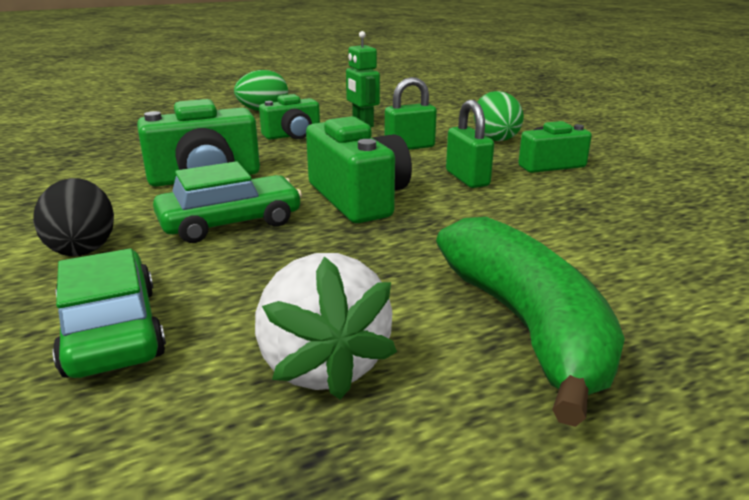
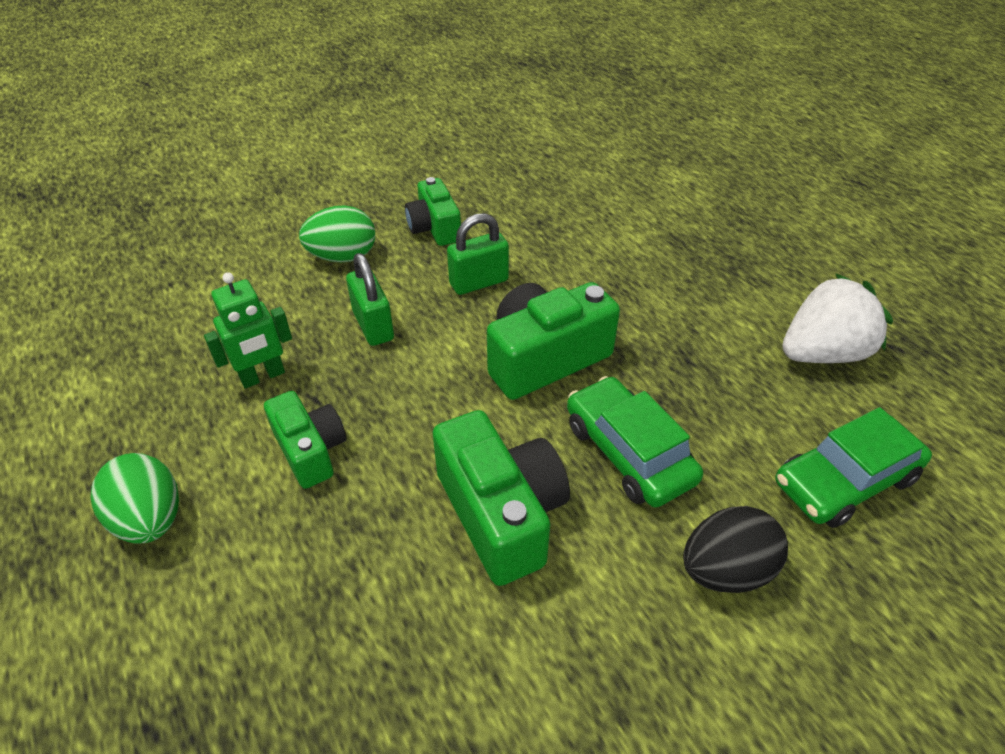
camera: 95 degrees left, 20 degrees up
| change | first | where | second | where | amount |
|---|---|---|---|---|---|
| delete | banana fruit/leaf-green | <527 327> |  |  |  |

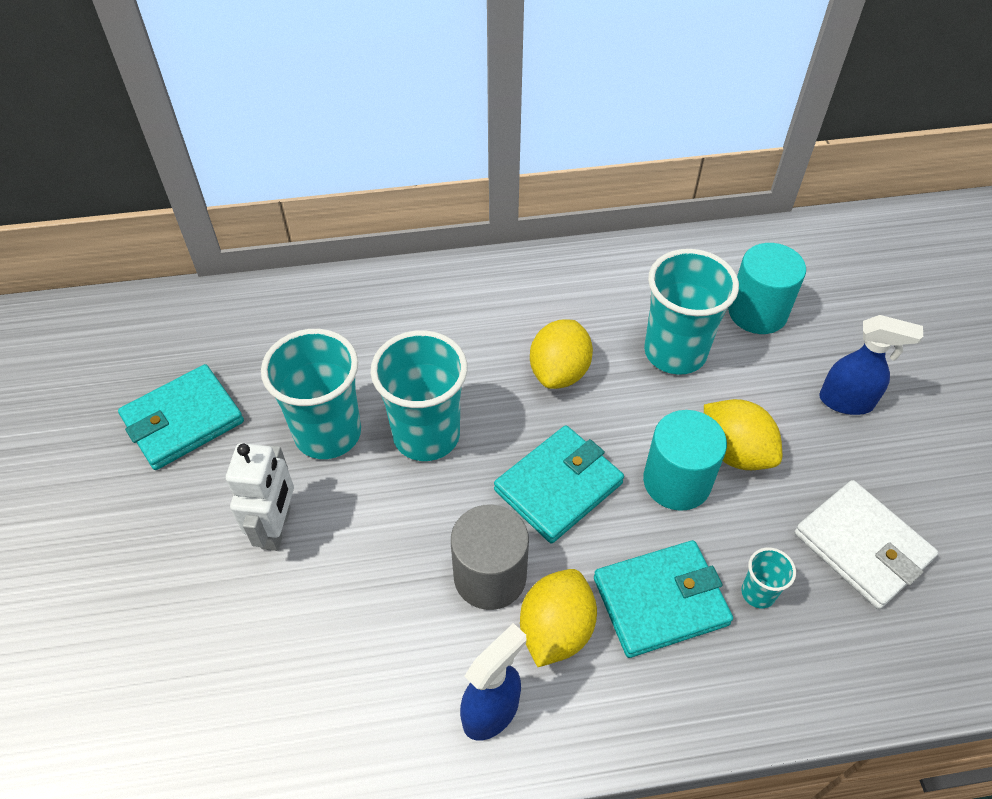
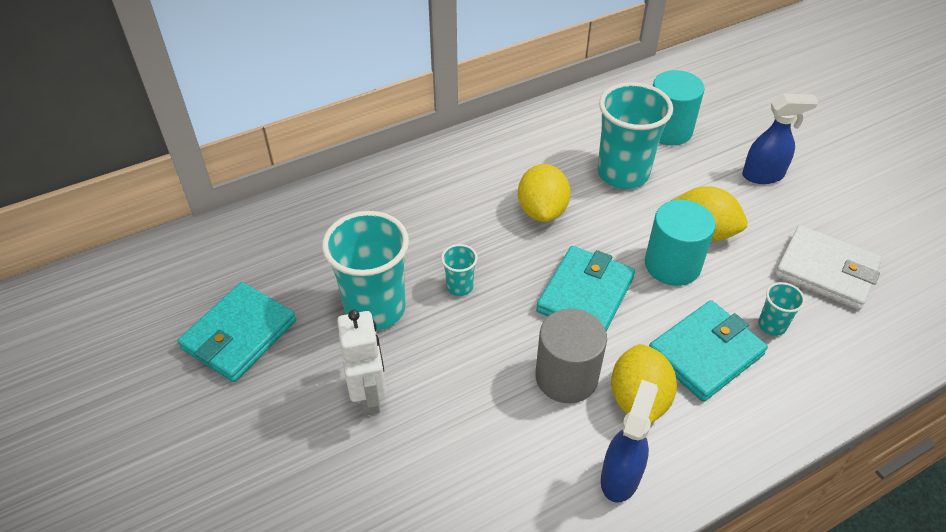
camera: 20 degrees left, 5 degrees down
| change | first | where | second | where | amount |
|---|---|---|---|---|---|
| resize | cup/teal | <426 435> |  | <459 286> | x0.46 |

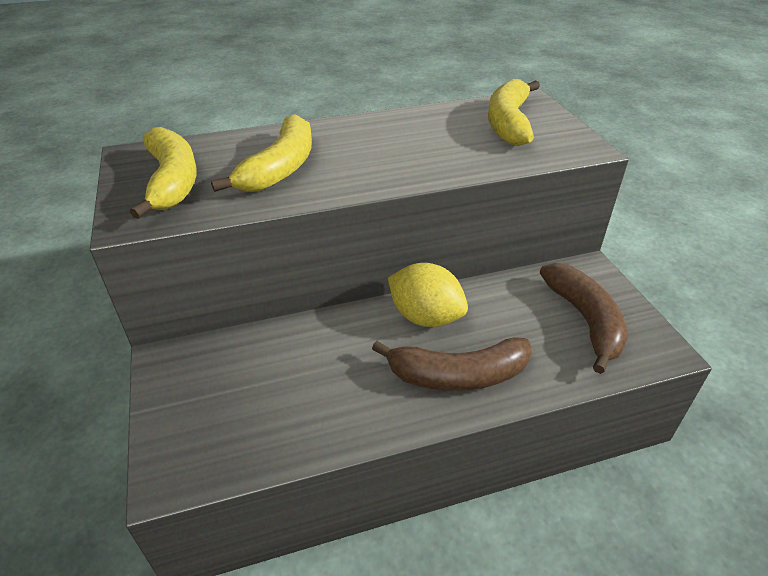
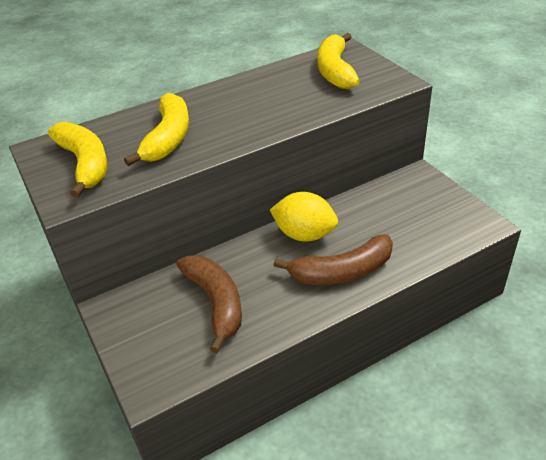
camera: 10 degrees left, 0 degrees up
| change | first | where | second | where | amount |
|---|---|---|---|---|---|
| move | banana fruit/dark brown | <585 320> |  | <216 303> |  |

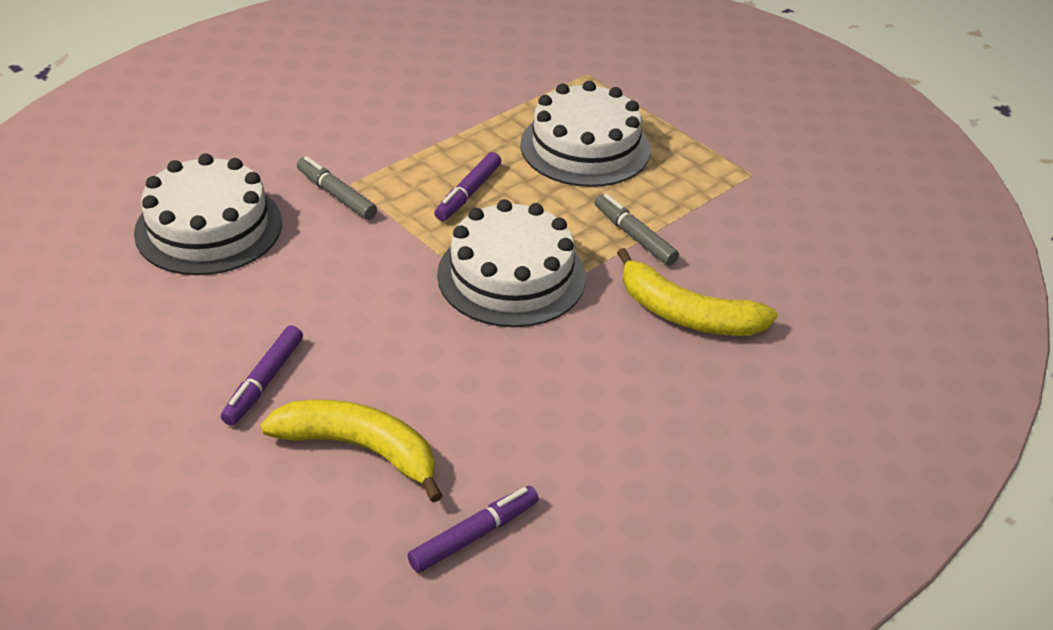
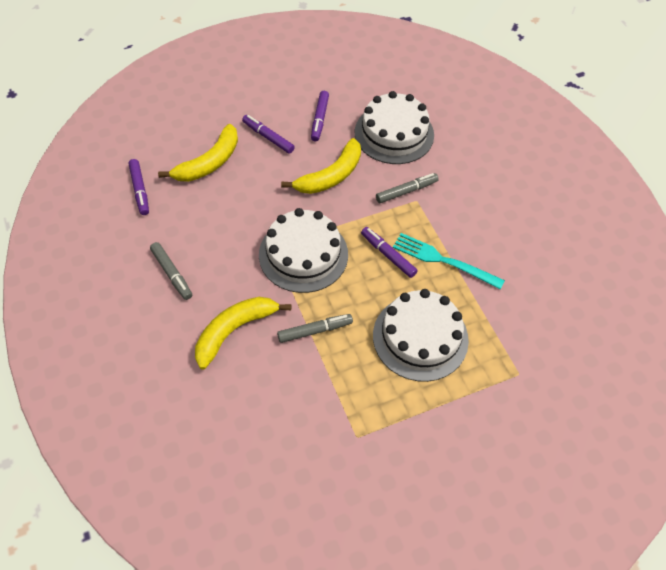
camera: 110 degrees right, 15 degrees up
| change | first | where | second | where | amount |
|---|---|---|---|---|---|
| insert |  |  | marker/royal purple | <319 119> |  |
| insert |  |  | banana fruit/bright yellow | <331 176> |  |
| insert |  |  | fork/teal | <443 260> |  |
| insert |  |  | marker/gray | <172 274> |  |

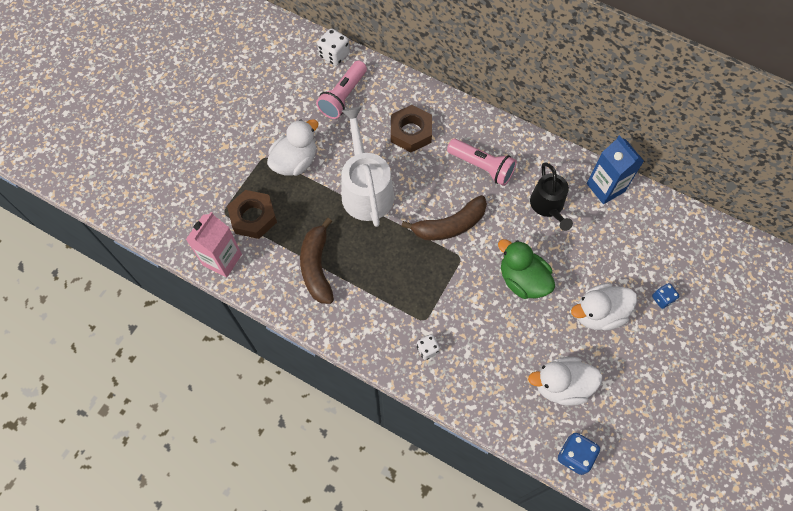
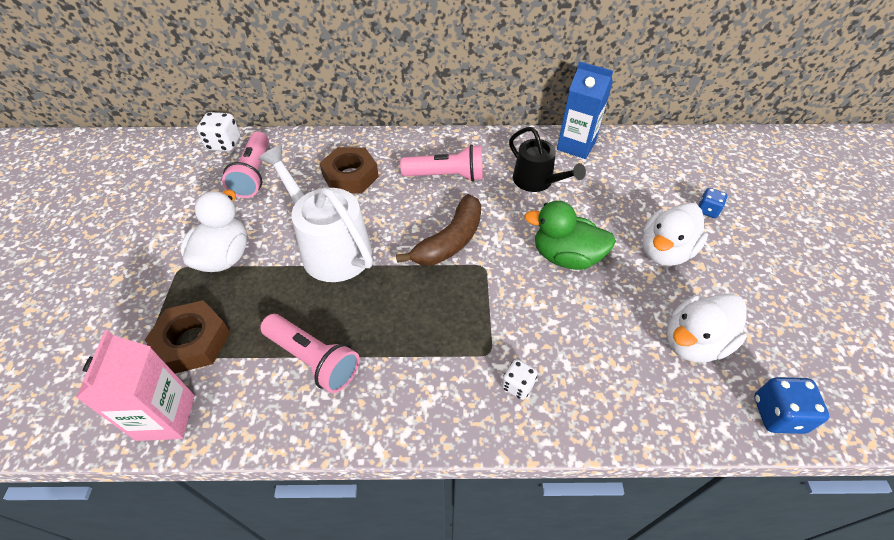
camera: 30 degrees left, 15 degrees down
| change | first | where | second | where | amount |
|---|---|---|---|---|---|
| replace | banana fruit/dark brown | <317 267> | flashlight/rosy | <313 359> |  |

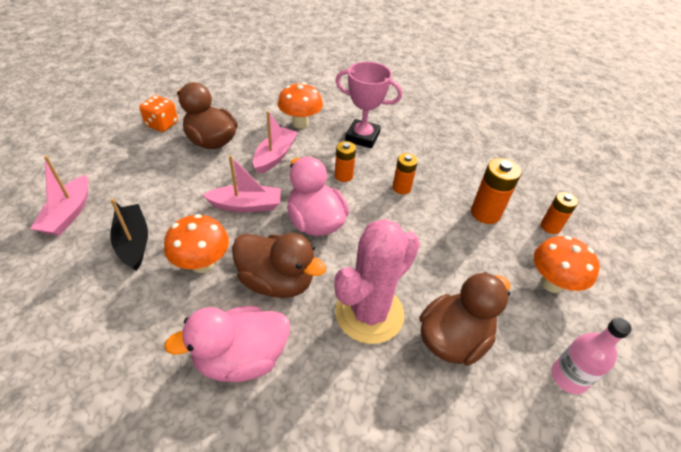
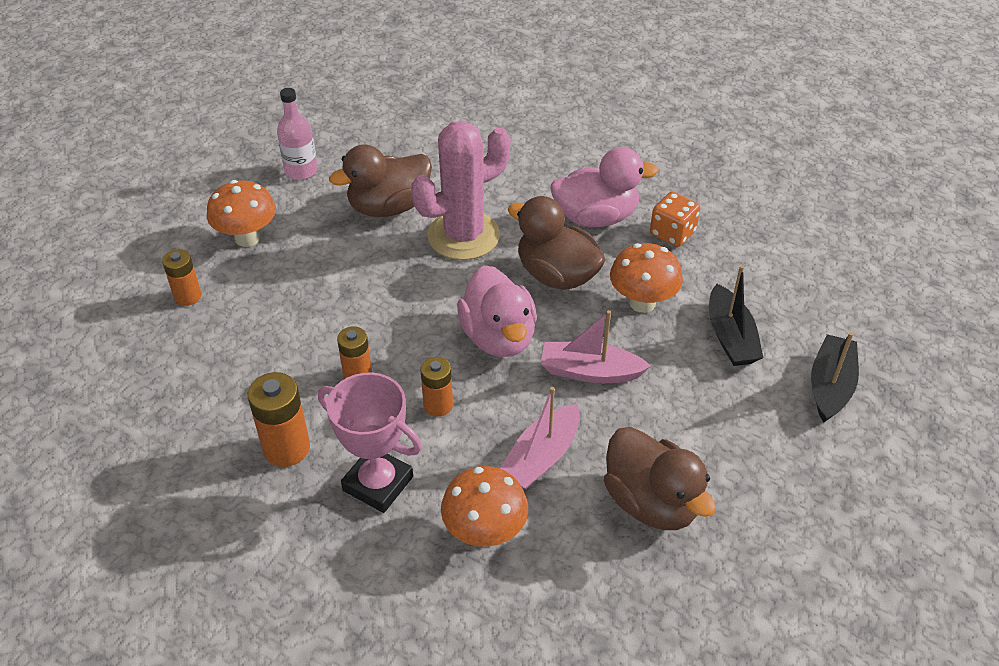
camera: 165 degrees left, 0 degrees up
| change | first | where | second | where | amount |
|---|---|---|---|---|---|
| move | dice/bright orange | <162 124> |  | <672 233> |  |
| recolor | toy boat/rosy | <68 214> | toy boat/black | <830 386> |  |
| move | power cell/bright orange | <485 213> |  | <286 448> |  |

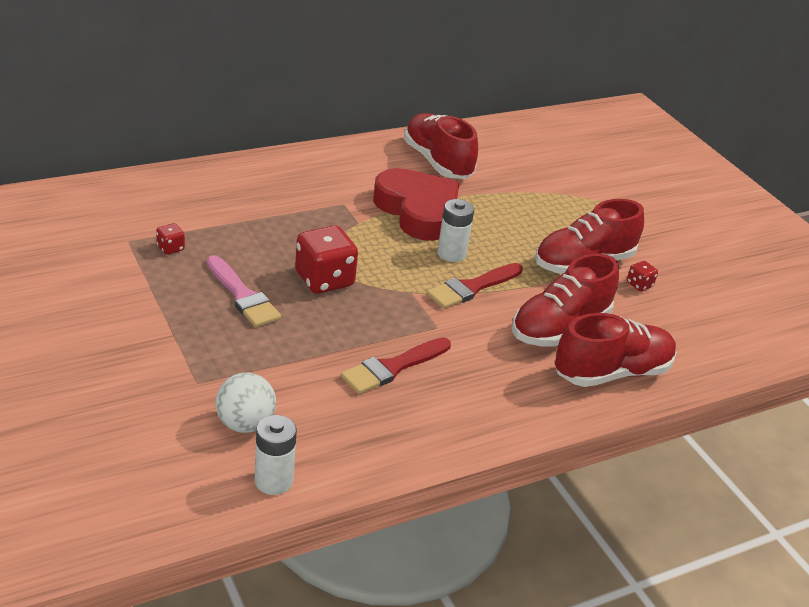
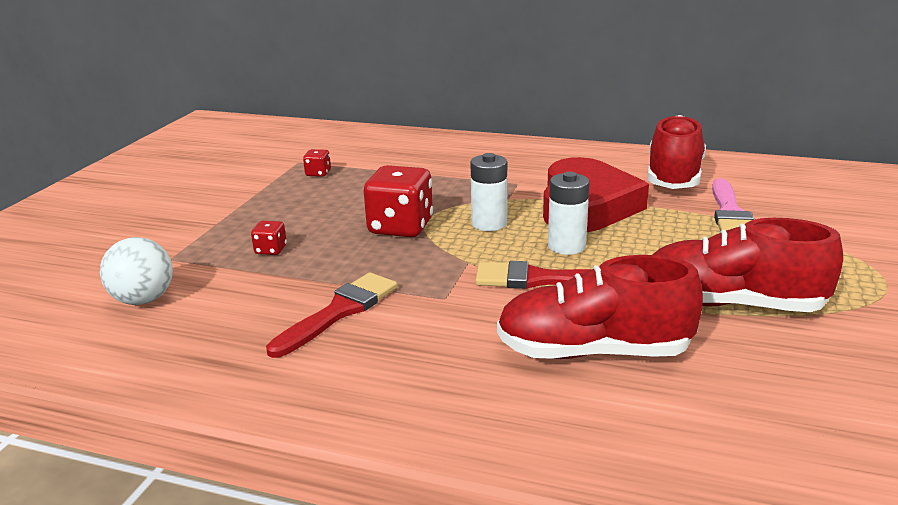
camera: 50 degrees right, 10 degrees down
| change | first | where | second | where | amount |
|---|---|---|---|---|---|
| move | paintbrush/rosy | <242 296> |  | <730 213> |  |
| move | dice/red | <639 285> |  | <271 250> |  |
| delete | sneaker/red | <612 372> |  |  |  |
| rotate | paintbrush/red | <392 367> |  | <339 312> | 120 degrees clockwise |
| move | power cell/snow-white | <273 481> |  | <489 224> |  |

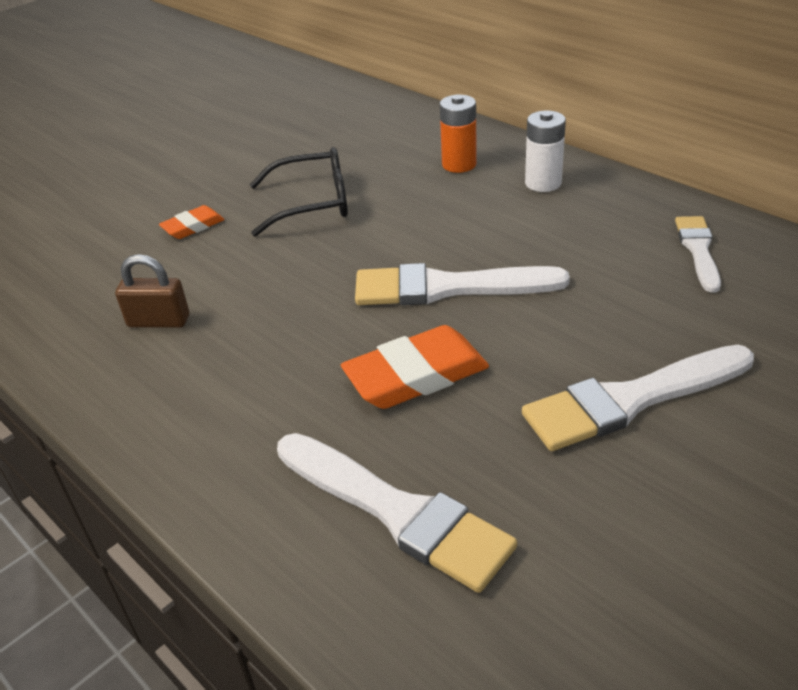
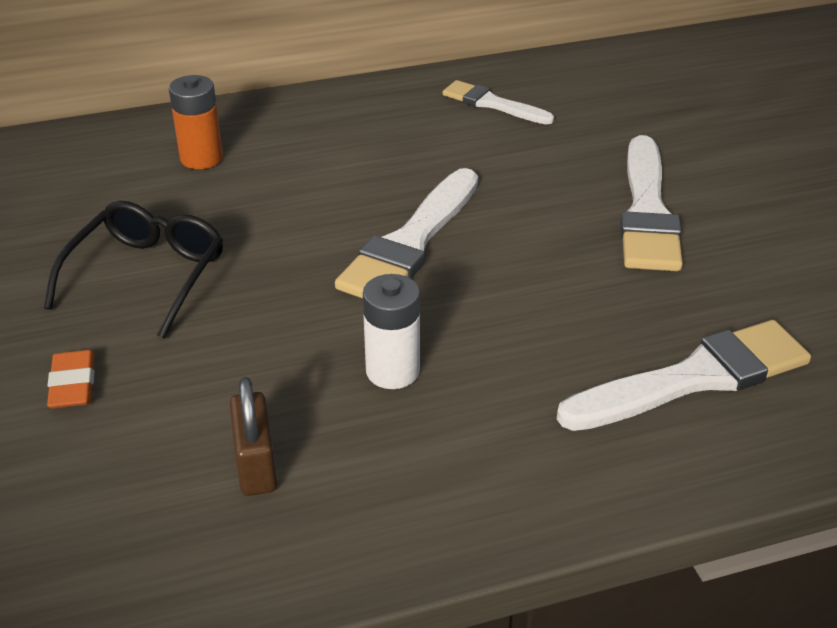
camera: 65 degrees left, 0 degrees up
| change | first | where | second | where | amount |
|---|---|---|---|---|---|
| move | power cell/snow-white | <543 183> |  | <392 371> |  |
| rotate | lock/dark brown | <159 321> |  | <256 465> | 45 degrees counterclockwise |
| delete | eraser/bright orange | <416 375> |  |  |  |

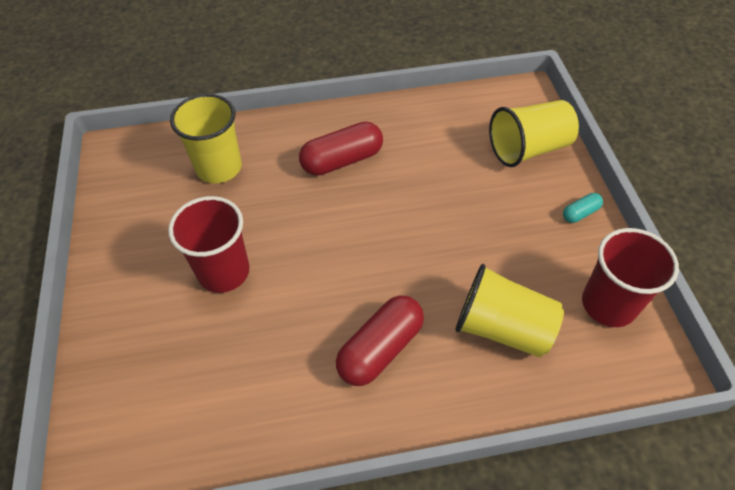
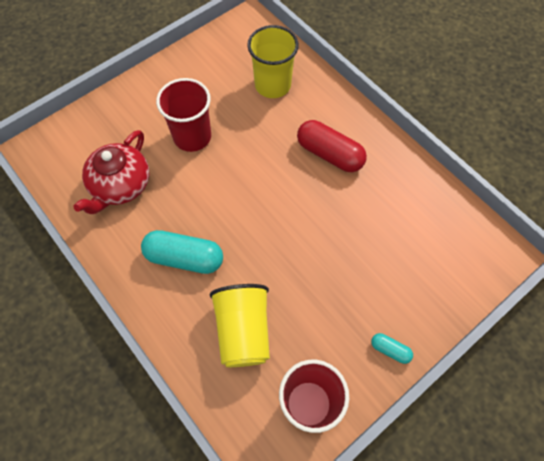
camera: 60 degrees right, 10 degrees up
| change | first | where | second | where | amount |
|---|---|---|---|---|---|
| delete | cup/bright yellow | <528 149> |  |  |  |
| recolor | capsule/red | <380 349> | capsule/teal | <184 258> |  |
| insert |  |  | teapot/red | <120 185> |  |

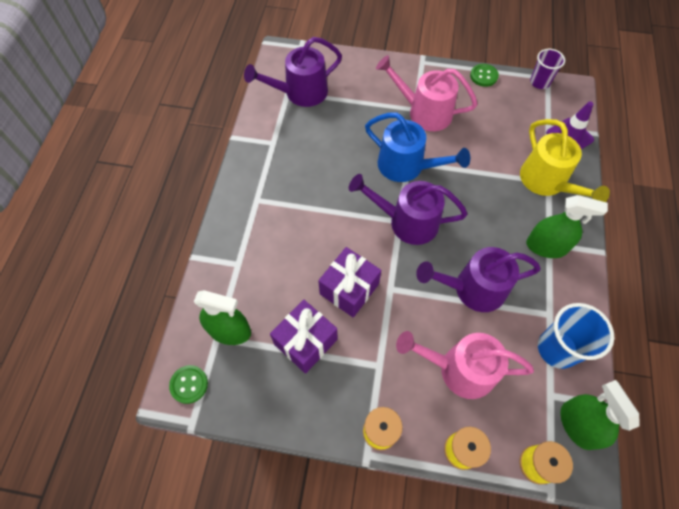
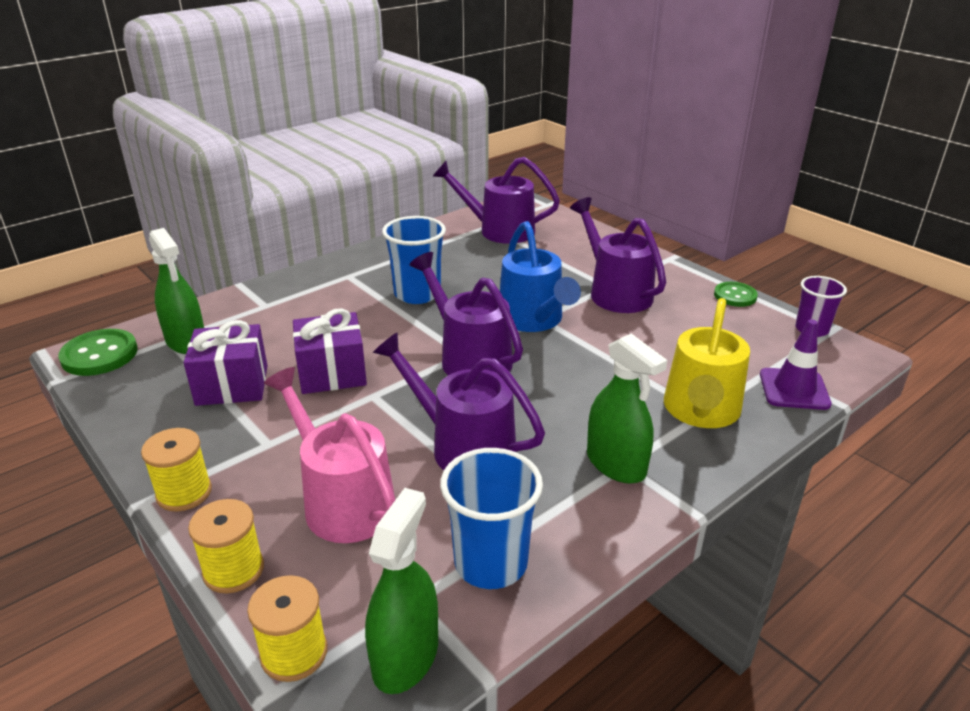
camera: 40 degrees right, 30 degrees down
| change | first | where | second | where | amount |
|---|---|---|---|---|---|
| recolor | watering can/rosy | <423 112> | watering can/royal purple | <615 292> |  |
| resize | sewing button/leaf-green | <189 384> |  | <99 355> | x1.53 |
| insert |  |  | cup/royal blue | <417 294> |  |

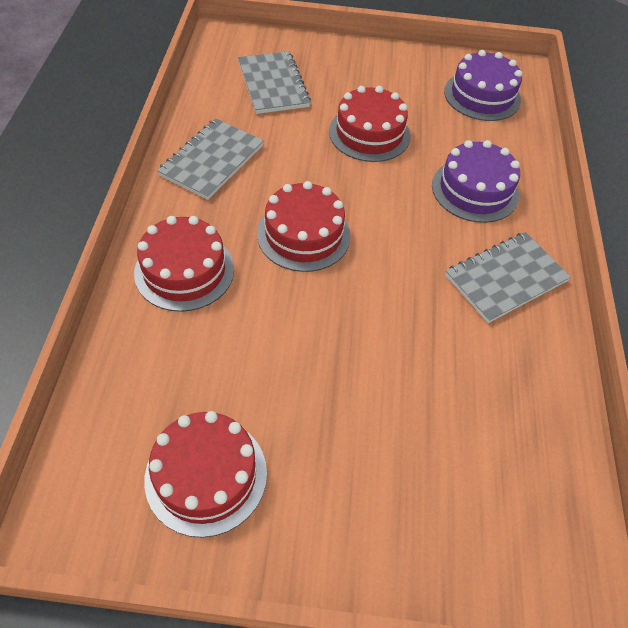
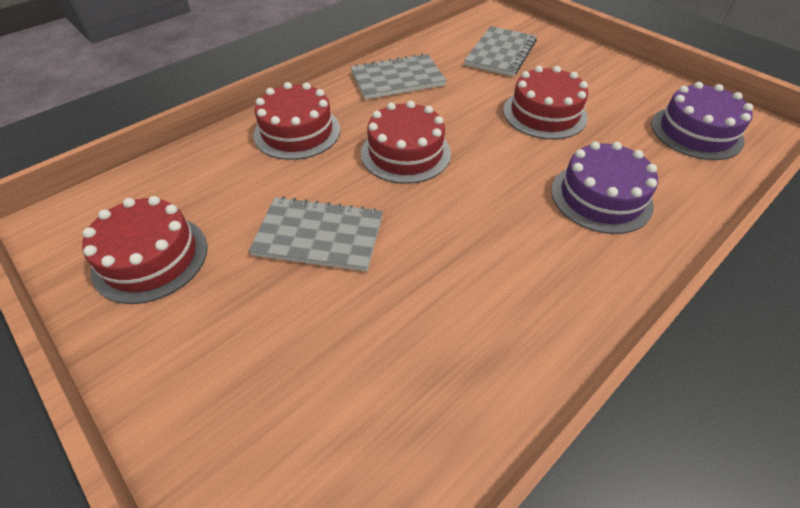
camera: 45 degrees right, 5 degrees down
| change | first | where | second | where | amount |
|---|---|---|---|---|---|
| move | exercise book/gray | <505 278> |  | <319 236> |  |

